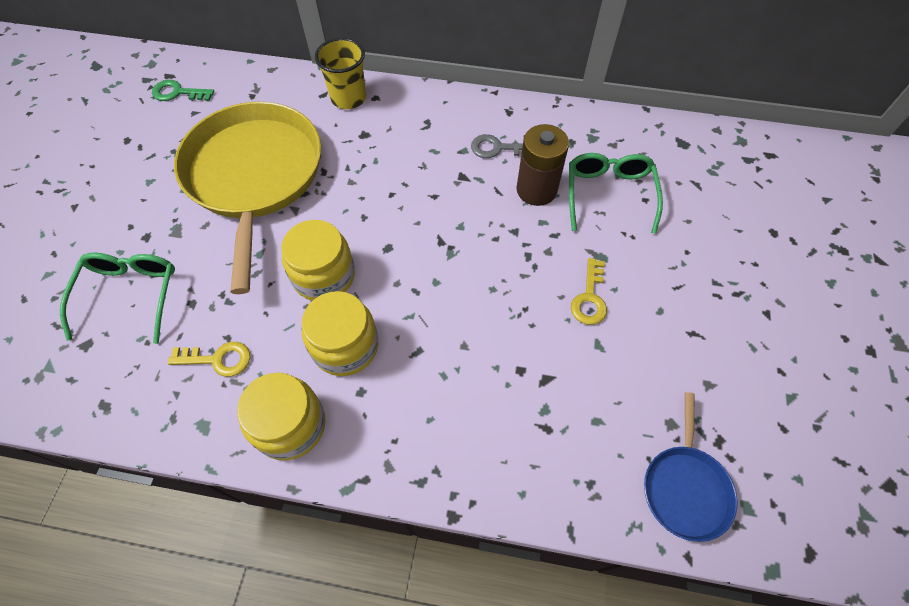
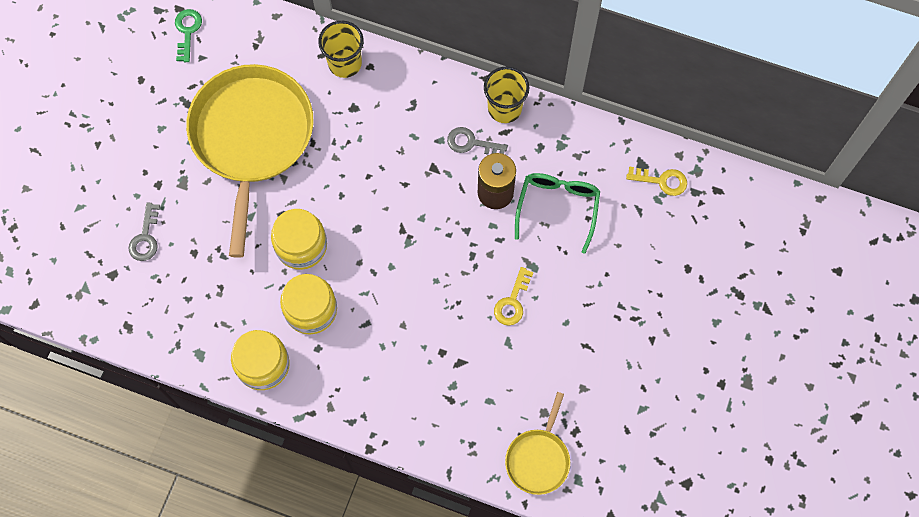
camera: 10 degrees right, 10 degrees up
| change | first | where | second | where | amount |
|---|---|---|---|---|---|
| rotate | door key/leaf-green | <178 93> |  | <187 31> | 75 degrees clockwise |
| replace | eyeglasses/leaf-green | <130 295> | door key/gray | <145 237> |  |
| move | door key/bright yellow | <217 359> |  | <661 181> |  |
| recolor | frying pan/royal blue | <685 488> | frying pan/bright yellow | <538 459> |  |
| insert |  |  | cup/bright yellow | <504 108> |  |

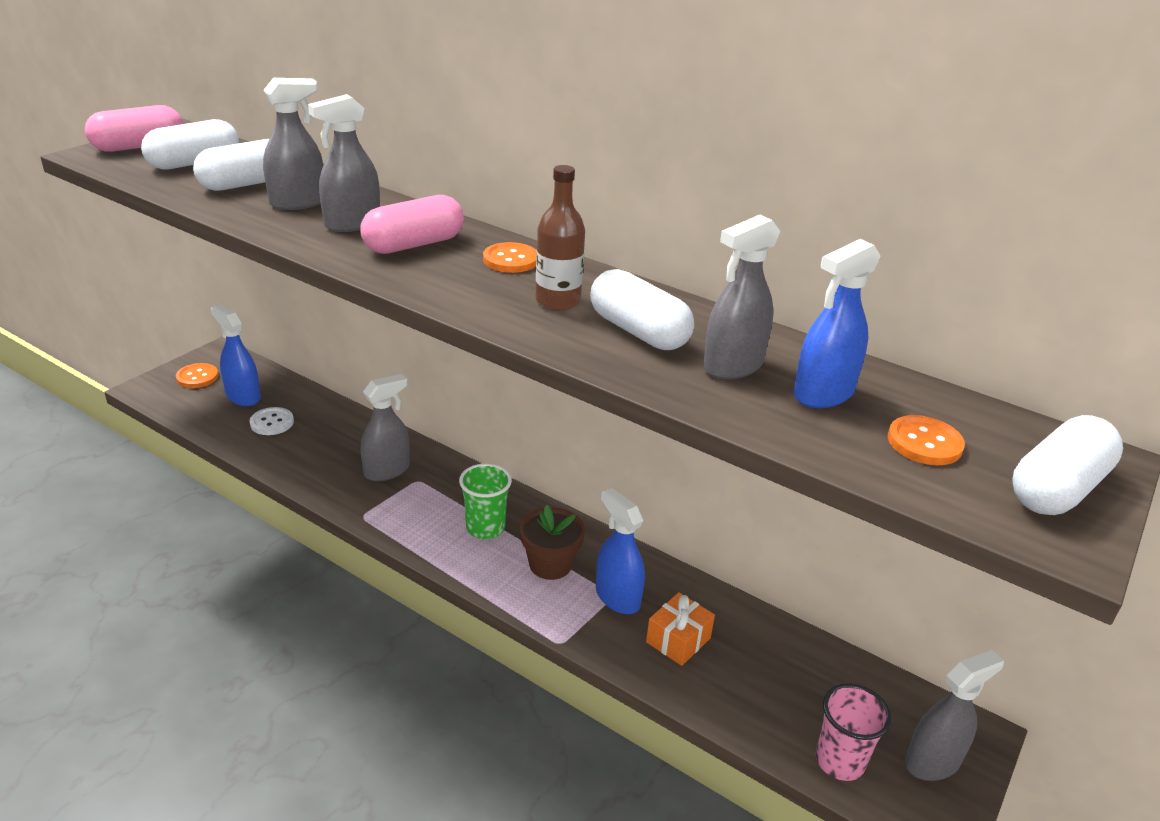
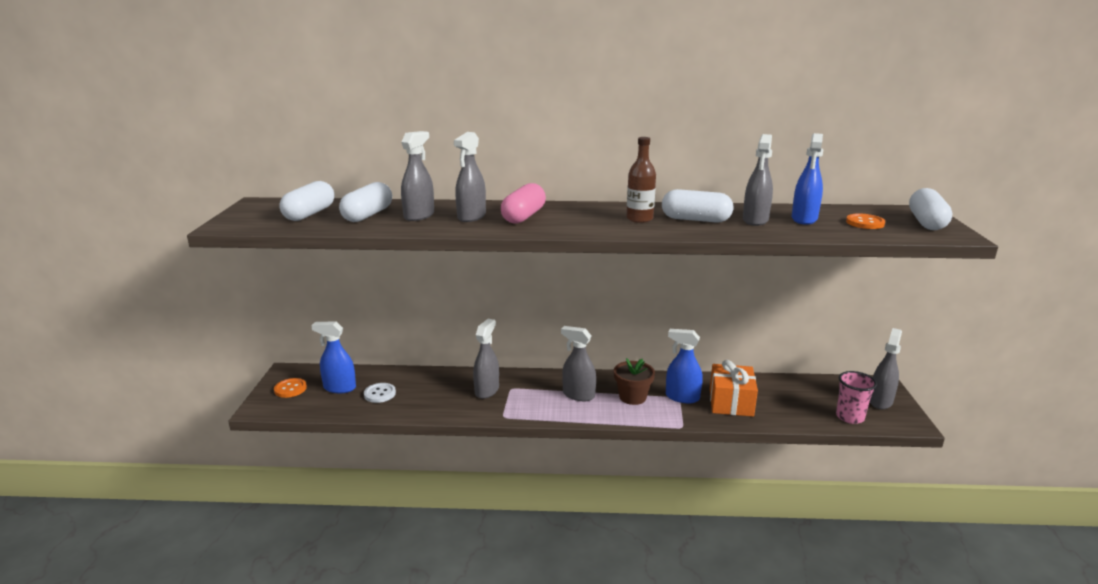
camera: 30 degrees left, 10 degrees down
| change | first | where | second | where | amount |
|---|---|---|---|---|---|
| delete | capsule/rosy | <139 147> |  |  |  |
| delete | sewing button/bright orange | <511 260> |  |  |  |
| replace | cup/leaf-green | <485 528> | spray bottle/gray | <578 395> |  |
| resize | wrapped gift/bright orange | <678 640> |  | <731 402> | x1.51 |

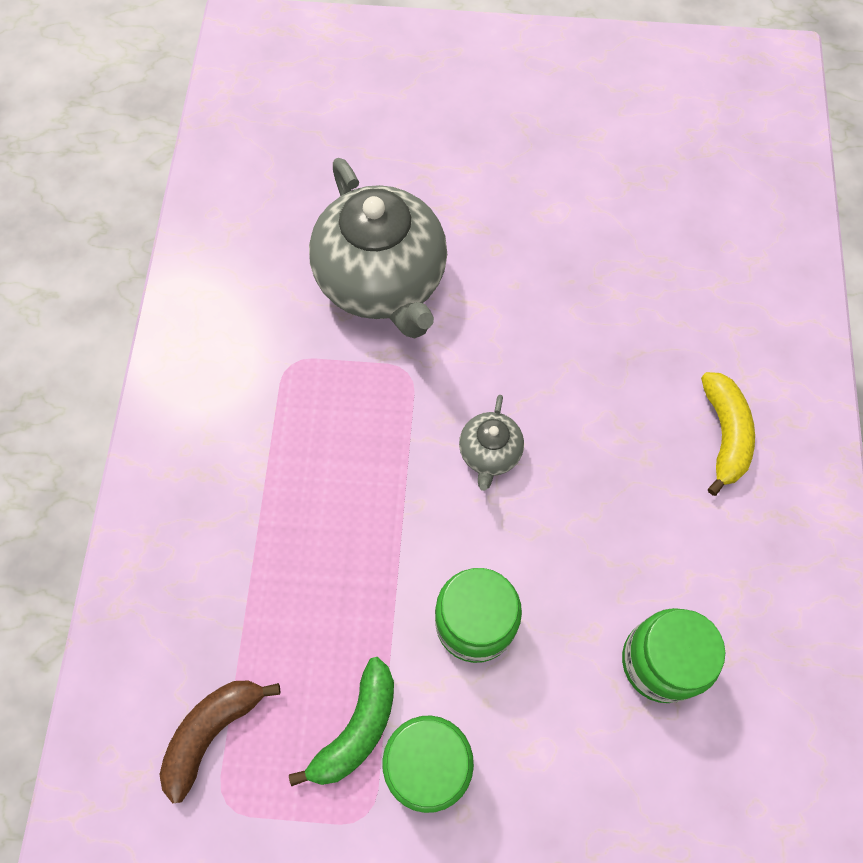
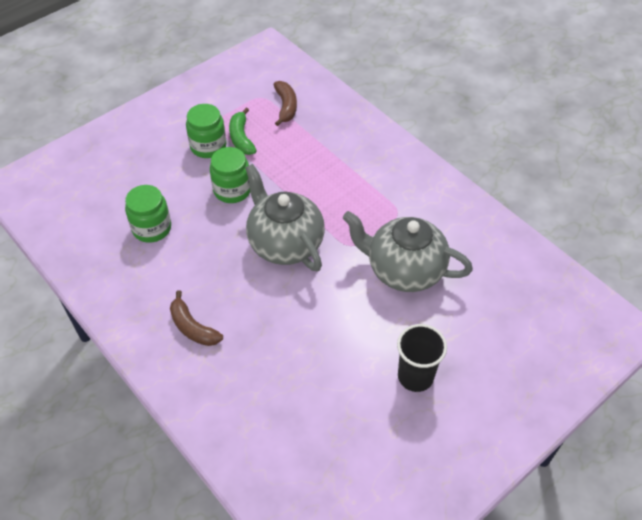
camera: 135 degrees right, 15 degrees down
| change | first | where | second | where | amount |
|---|---|---|---|---|---|
| recolor | banana fruit/bright yellow | <724 434> | banana fruit/dark brown | <193 327> |  |
| resize | teapot/gray | <489 453> |  | <284 243> | x2.23 |
| insert |  |  | cup/black | <415 376> |  |

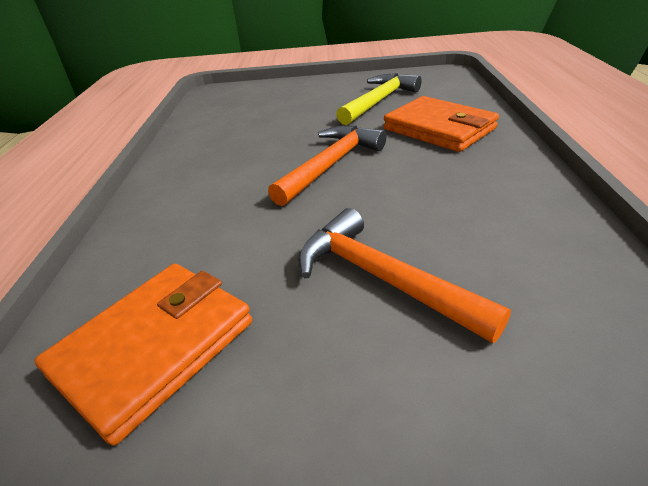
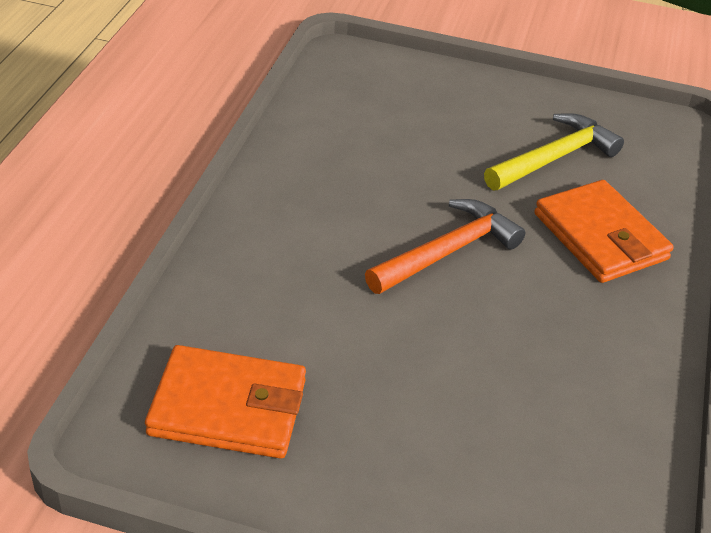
camera: 10 degrees right, 5 degrees up
| change | first | where | second | where | amount |
|---|---|---|---|---|---|
| delete | hammer/bright orange | <382 278> |  |  |  |
| rotate | card wallet/bright orange | <154 348> |  | <228 407> | 45 degrees clockwise |

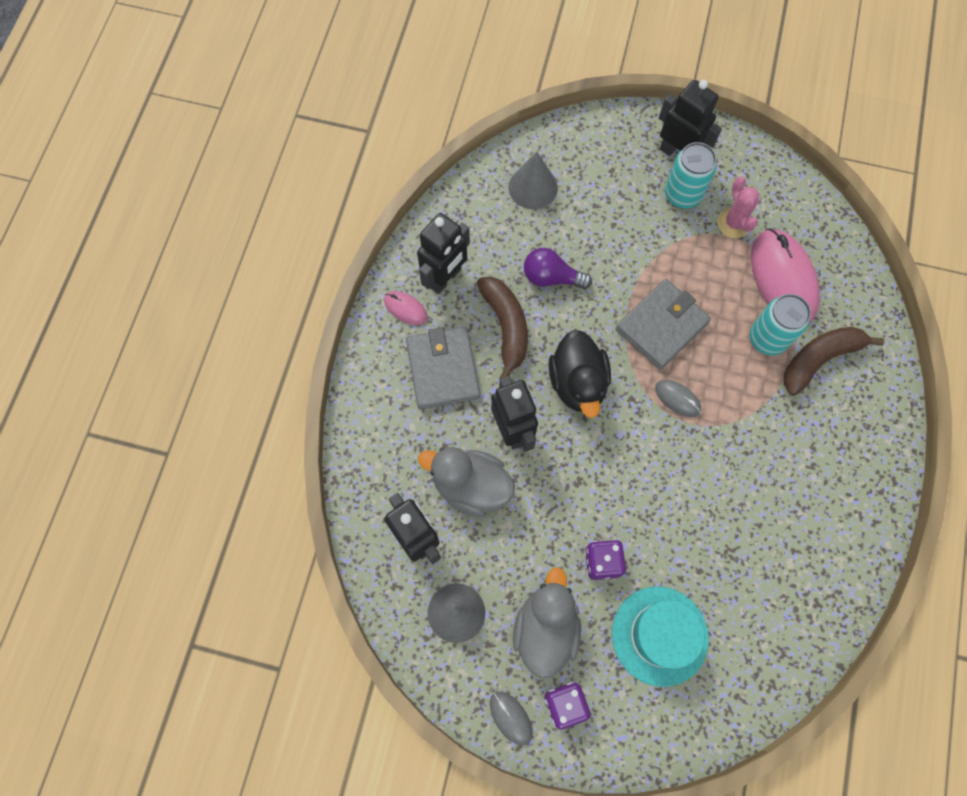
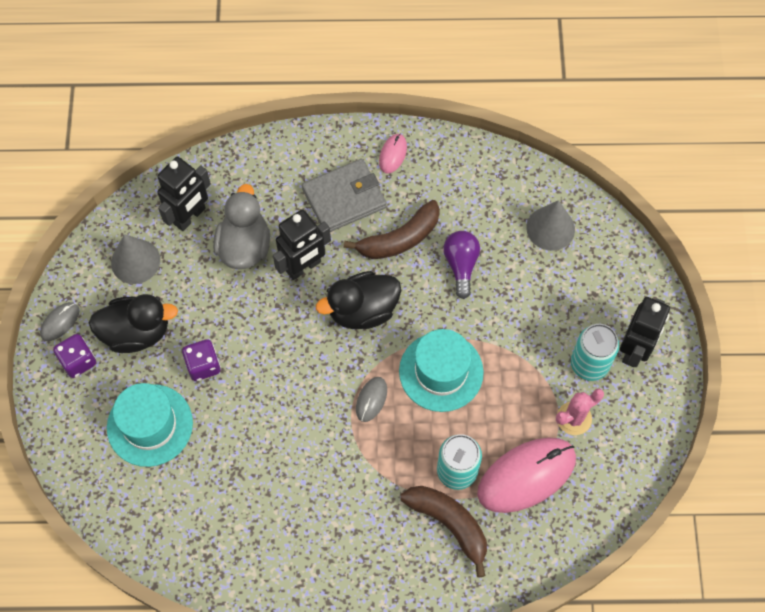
camera: 75 degrees right, 5 degrees down
| change | first | where | second | where | amount |
|---|---|---|---|---|---|
| delete | toy robot/black | <445 278> |  |  |  |
| replace | card wallet/gray | <661 326> | tall hat/teal | <441 372> |  |
| recolor | rubber duck/gray | <545 629> | rubber duck/black | <136 332> |  |

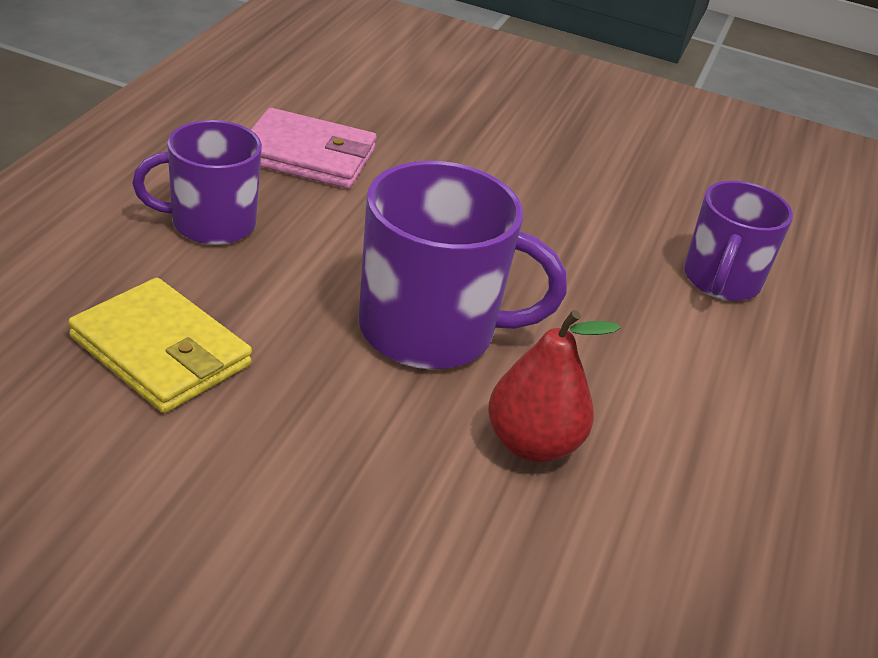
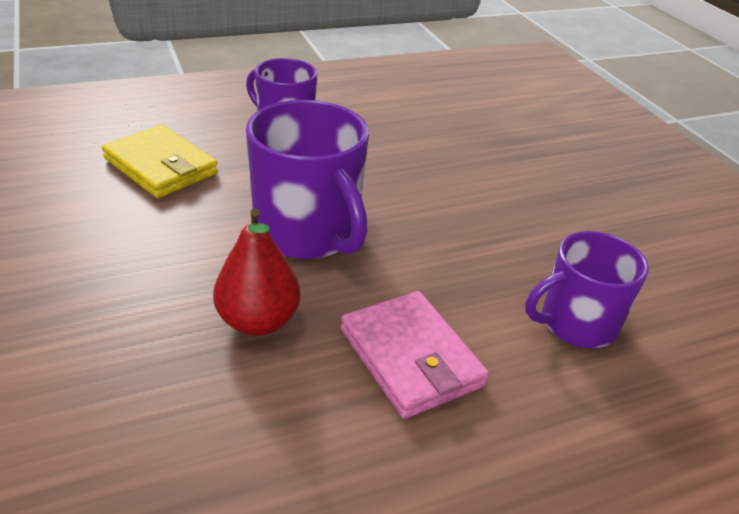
camera: 50 degrees right, 0 degrees up
| change | first | where | second | where | amount |
|---|---|---|---|---|---|
| move | card wallet/rosy | <308 155> |  | <410 357> |  |
| rotate | card wallet/bright yellow | <161 352> |  | <161 166> | 45 degrees counterclockwise |

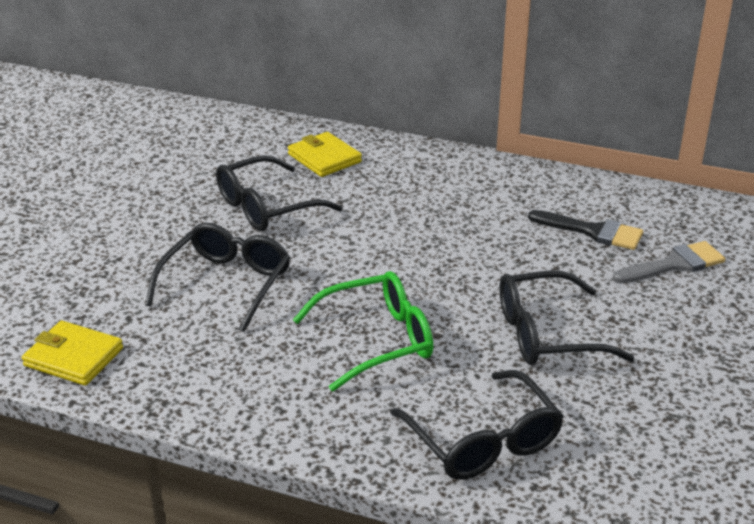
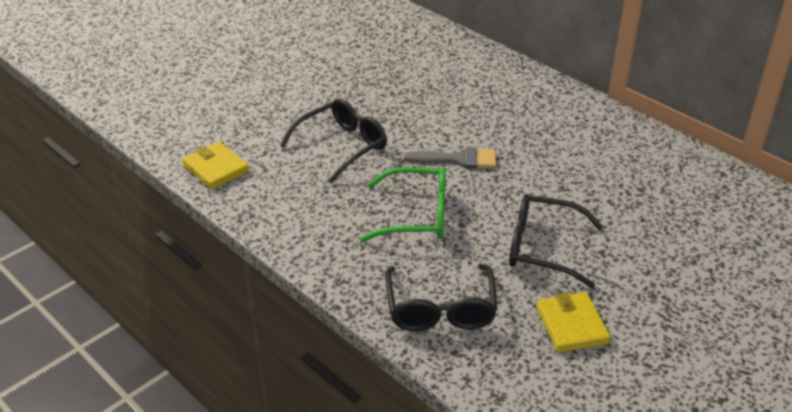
camera: 25 degrees right, 5 degrees up
| change | first | where | second | where | amount |
|---|---|---|---|---|---|
| move | card wallet/bright yellow | <324 158> |  | <571 325> |  |
| delete | eyeglasses/black | <266 207> |  |  |  |
| delete | paintbrush/black | <592 231> |  |  |  |
| move | paintbrush/gray | <674 264> |  | <457 159> |  |

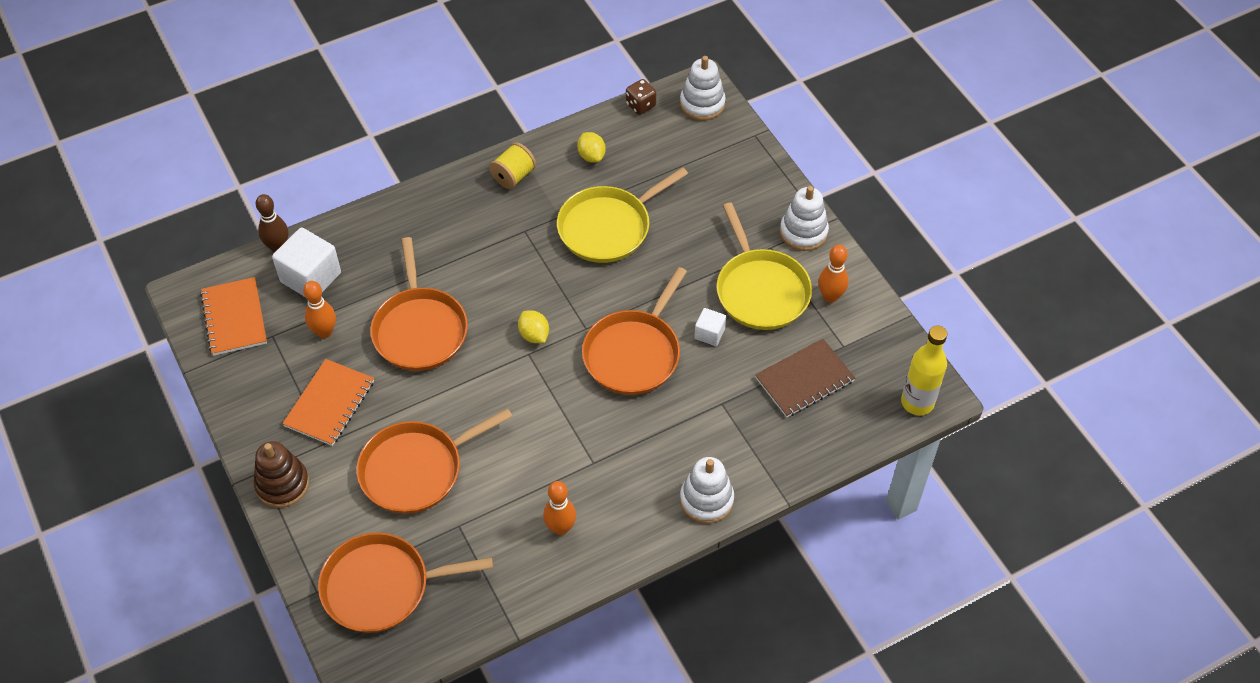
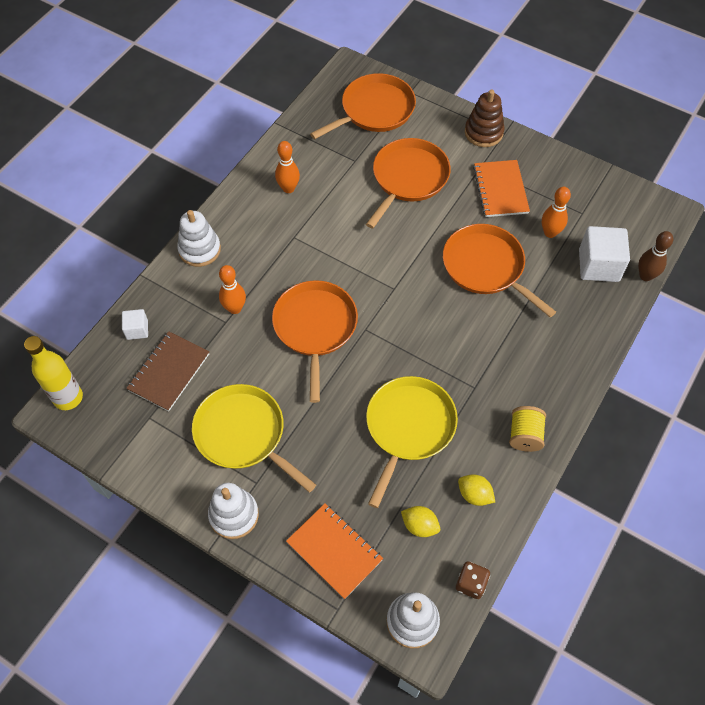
camera: 150 degrees right, 5 degrees up
| change | first | where | second | where | amount |
|---|---|---|---|---|---|
| move | bowling pin/bright orange | <830 296> |  | <235 308> |  |
| move | exercise book/bright orange | <234 318> |  | <334 551> |  |
| move | solid cube/snow-white | <709 334> |  | <137 330> |  |
| move | toy lemon/bright yellow | <534 335> |  | <419 526> |  |

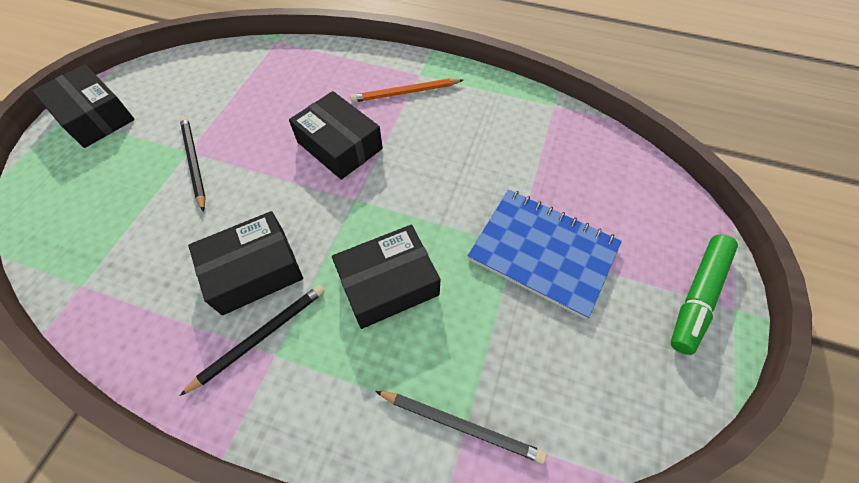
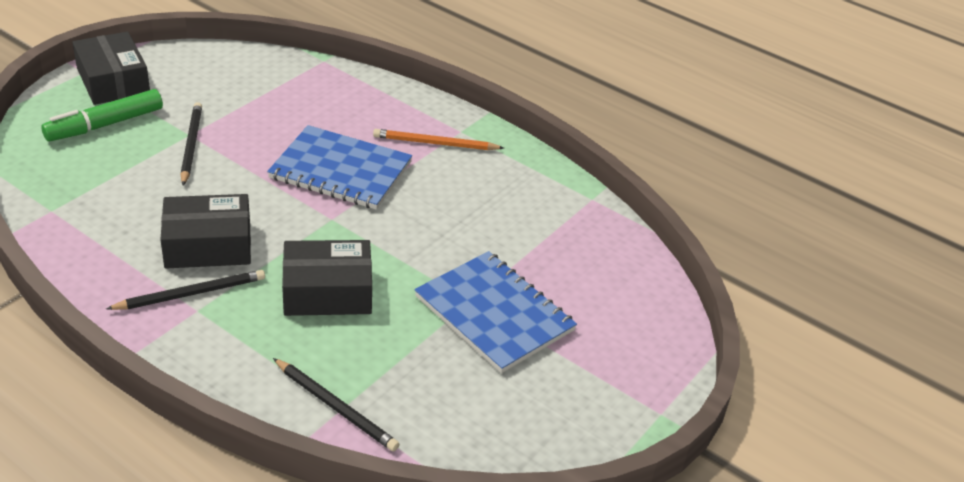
camera: 15 degrees right, 20 degrees down
| change | first | where | second | where | amount |
|---|---|---|---|---|---|
| replace | package/black | <339 145> | exercise book/royal blue | <340 170> |  |
| move | marker/leaf-green | <697 296> |  | <105 125> |  |

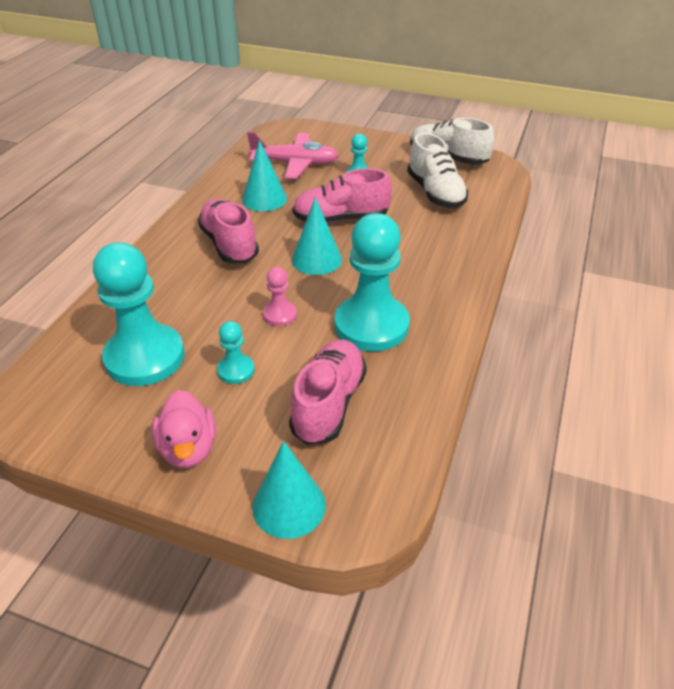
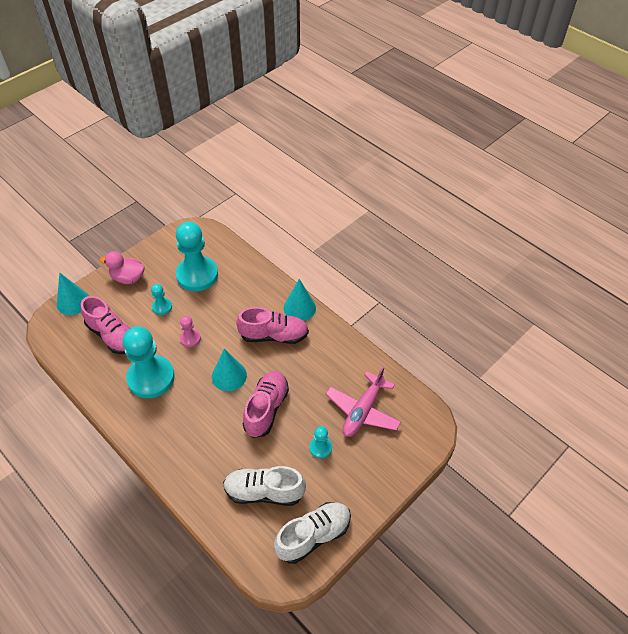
camera: 115 degrees right, 10 degrees up
| change | first | where | second | where | amount |
|---|---|---|---|---|---|
| move | solid cone/teal | <264 199> |  | <299 308> |  |

